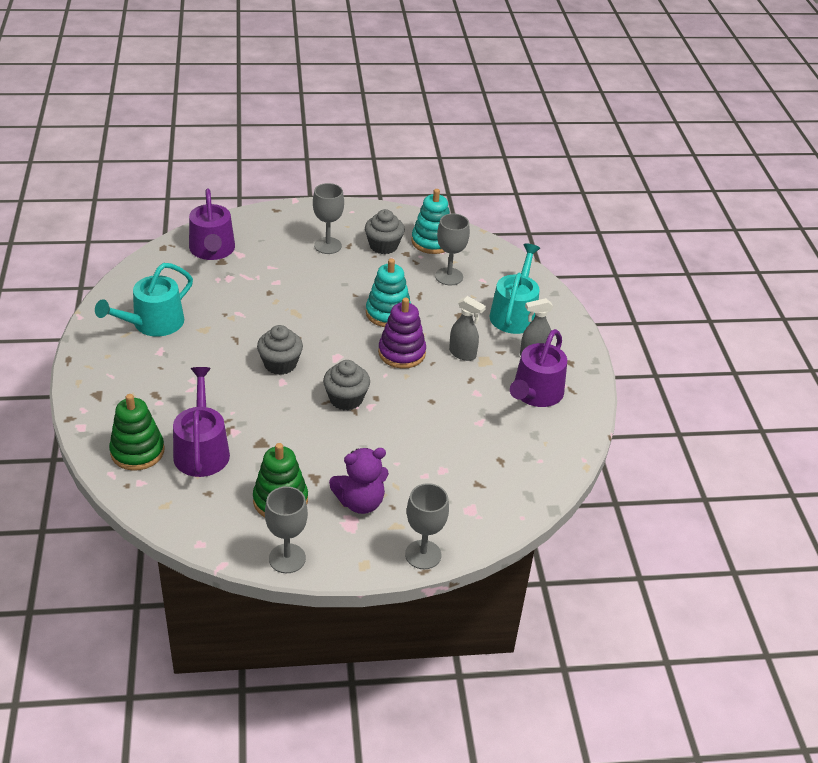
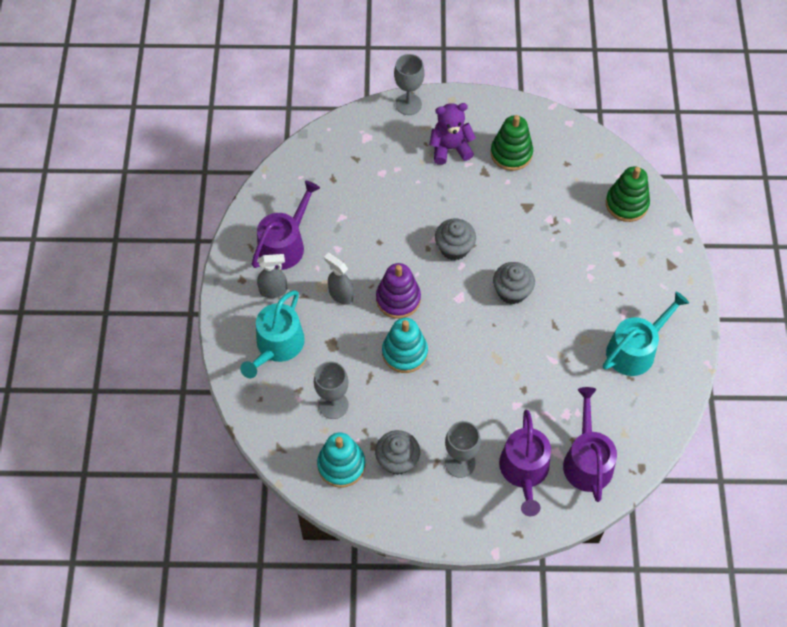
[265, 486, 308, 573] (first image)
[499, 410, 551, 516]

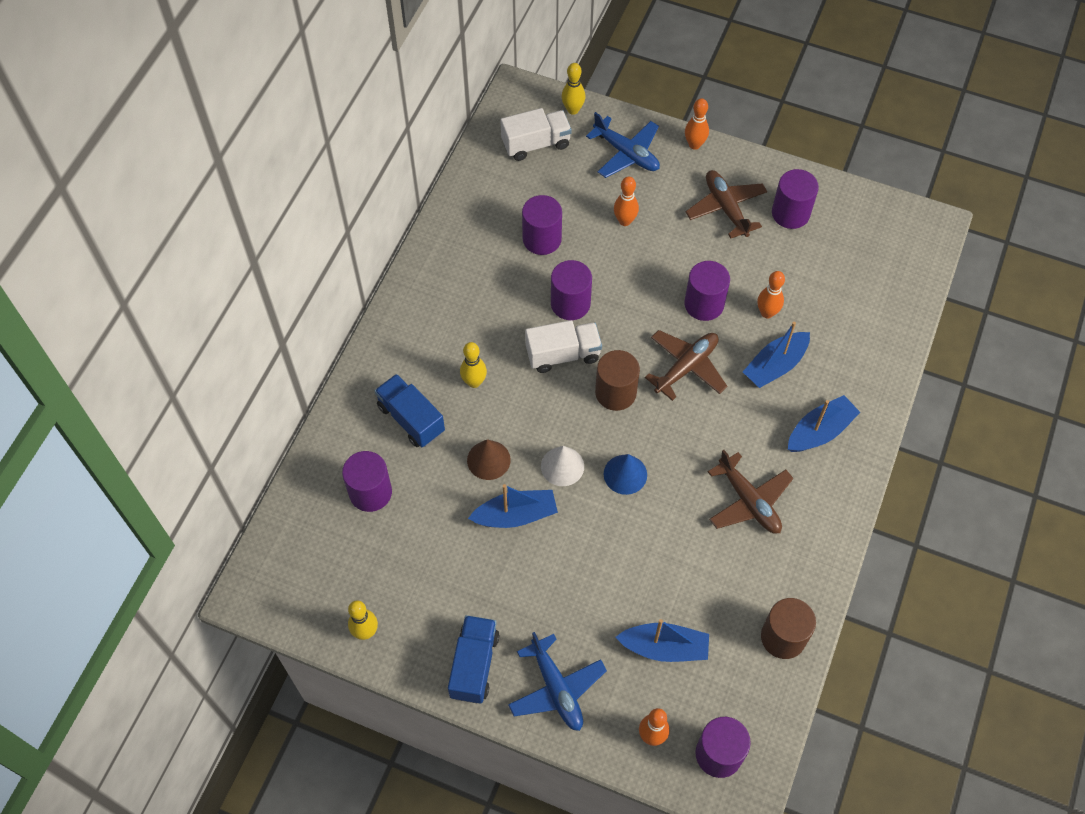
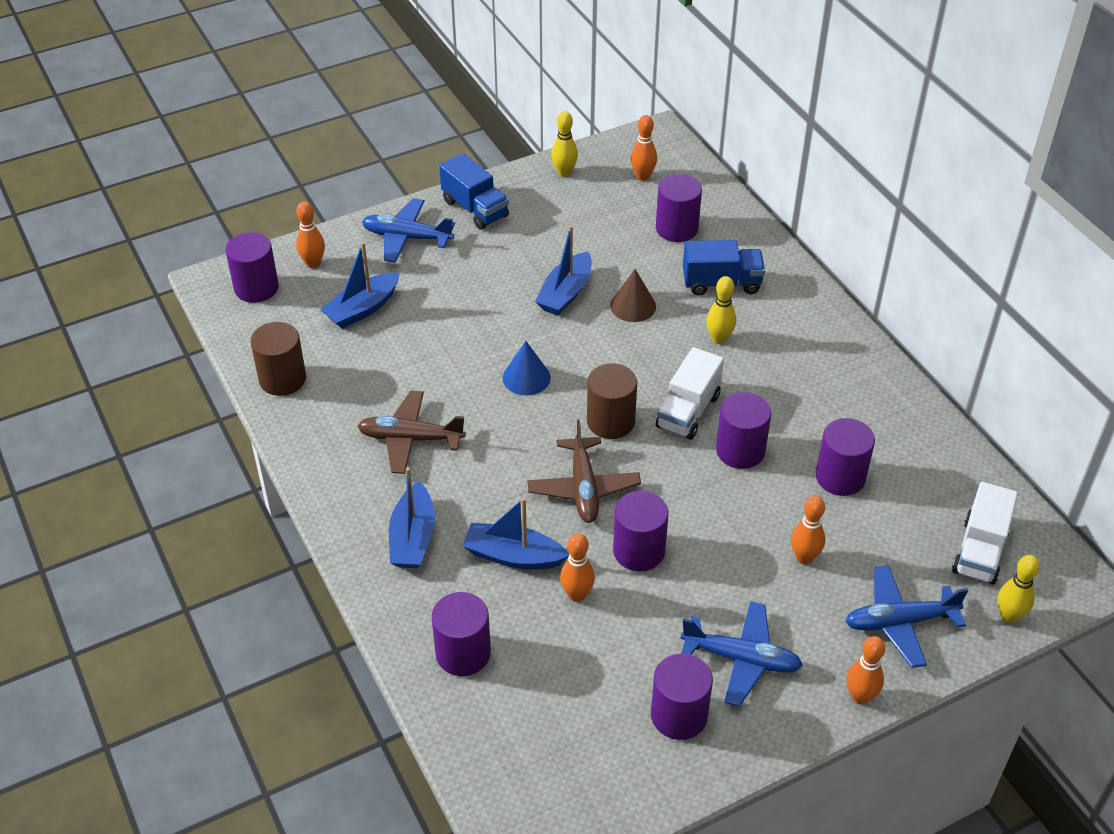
[541, 446, 584, 486] (first image)
[432, 592, 491, 676]
[631, 115, 657, 181]
[681, 601, 803, 707]
[463, 498, 569, 569]

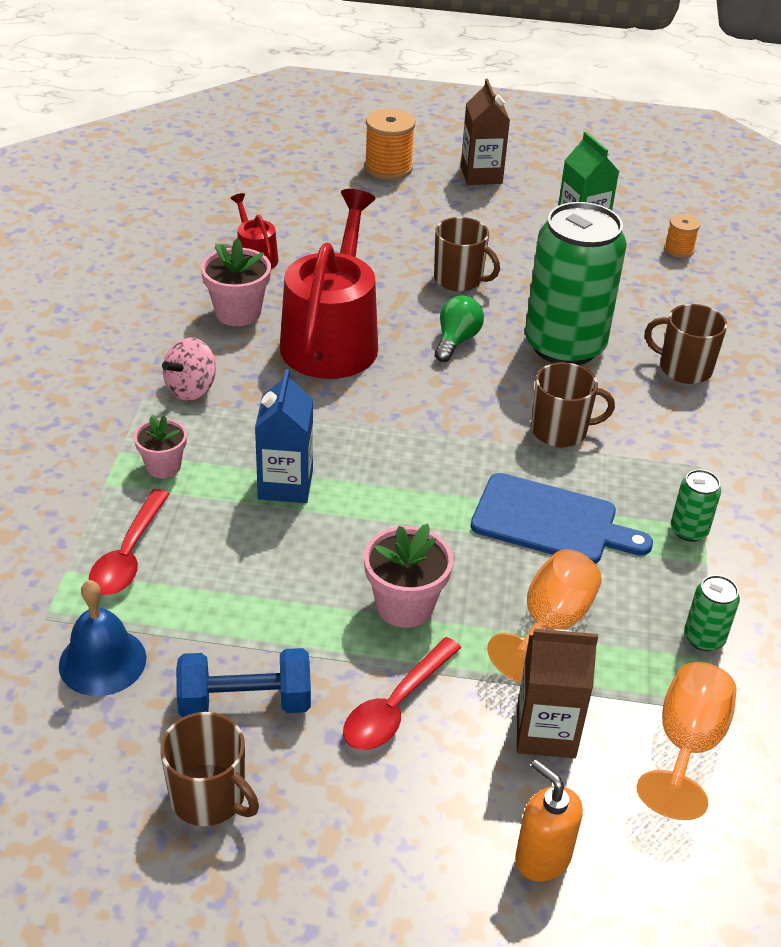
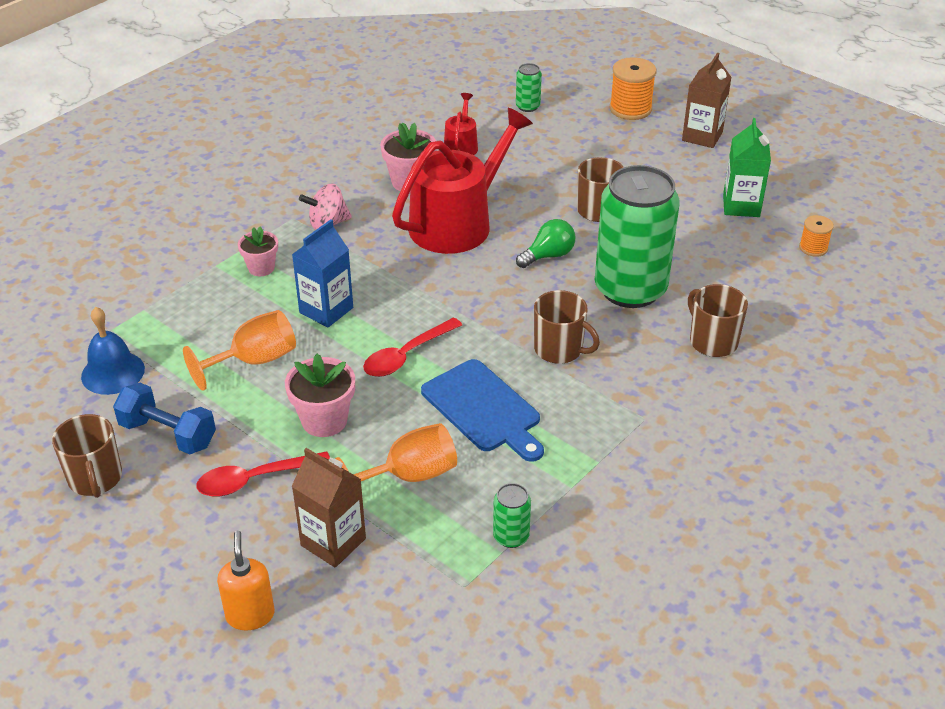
[363, 317, 462, 377]
[183, 310, 296, 391]
[516, 63, 542, 112]

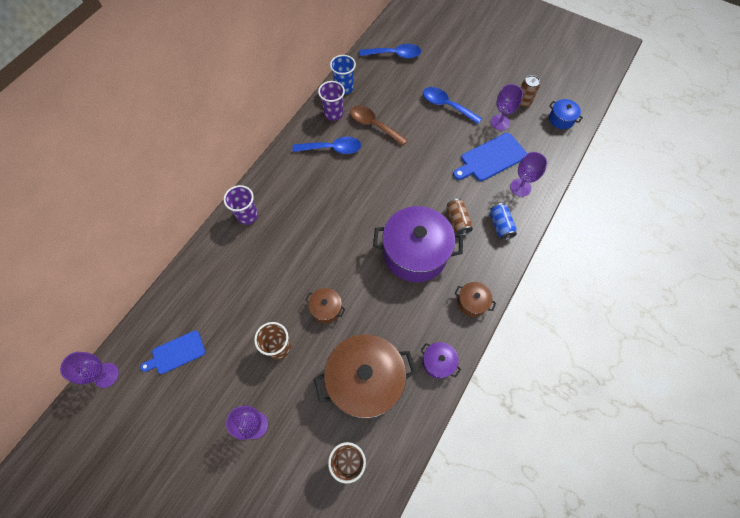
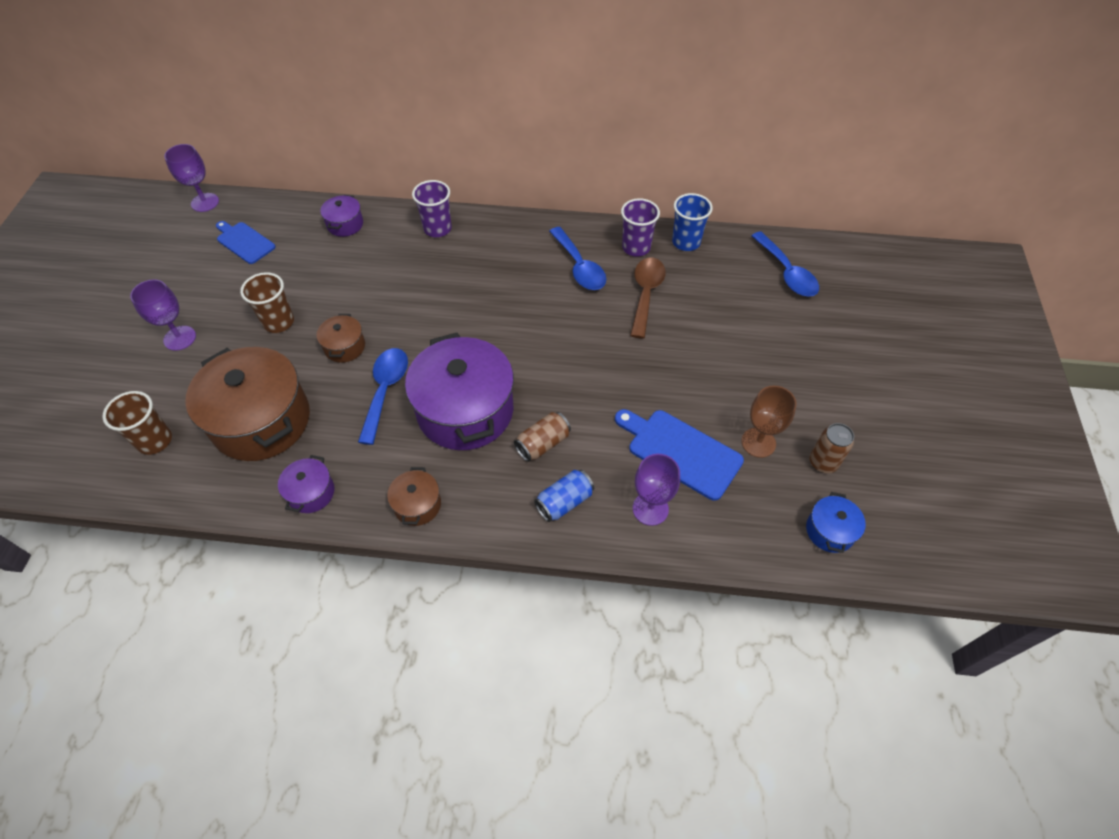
[320, 195, 363, 237]
[358, 348, 408, 445]
[741, 386, 797, 458]

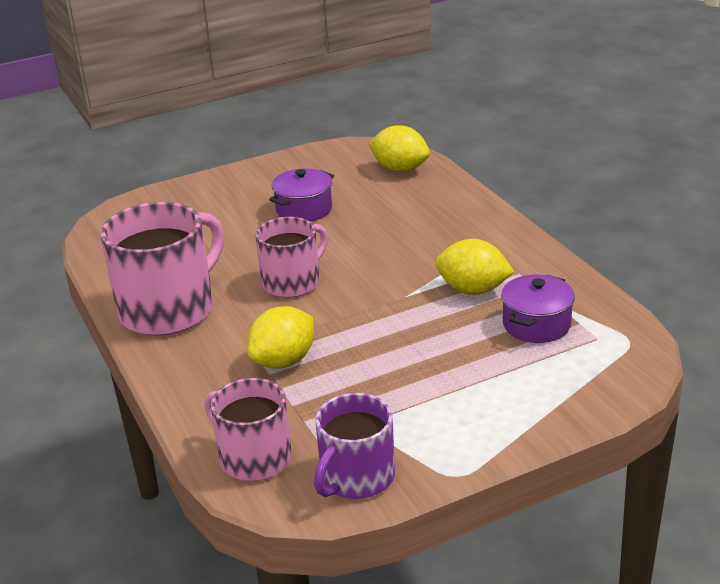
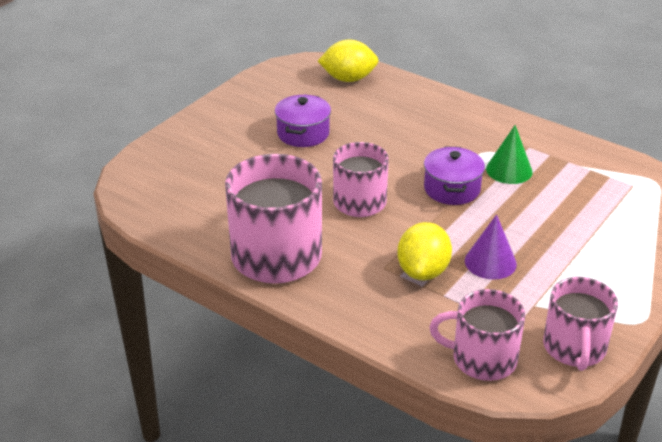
[465, 214, 517, 280]
[424, 146, 485, 205]
[486, 125, 532, 184]
[543, 277, 618, 371]

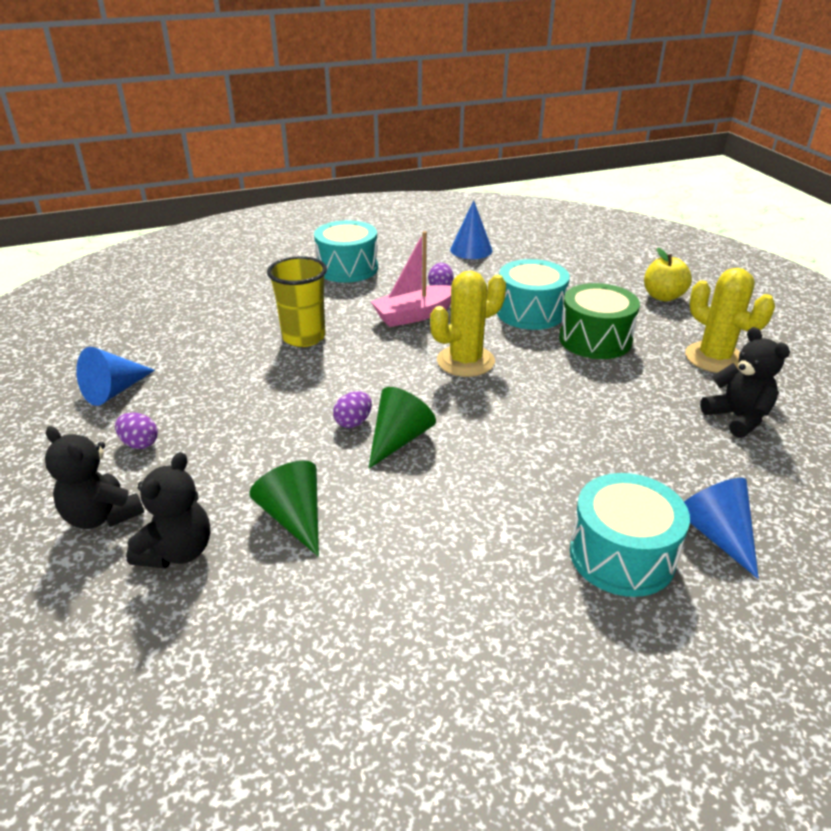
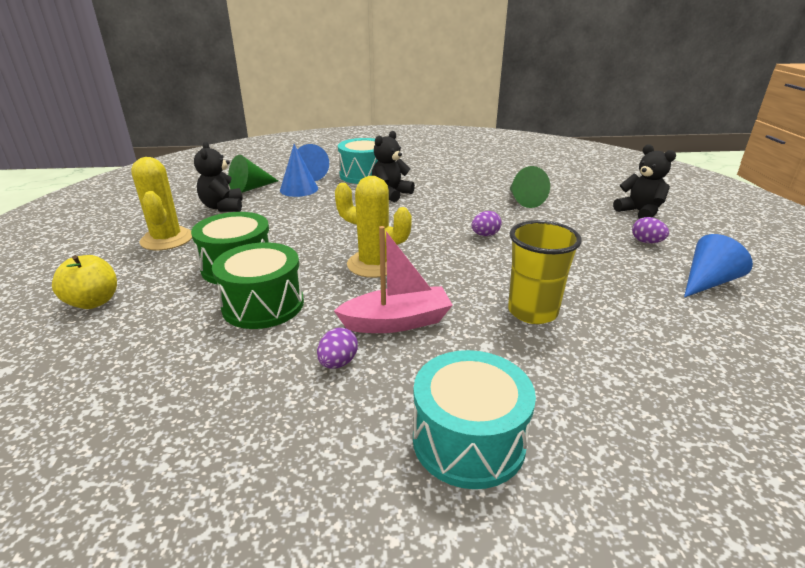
[372, 131, 415, 202]
[228, 155, 278, 193]
[280, 144, 318, 197]
[212, 242, 304, 329]
[335, 176, 412, 278]

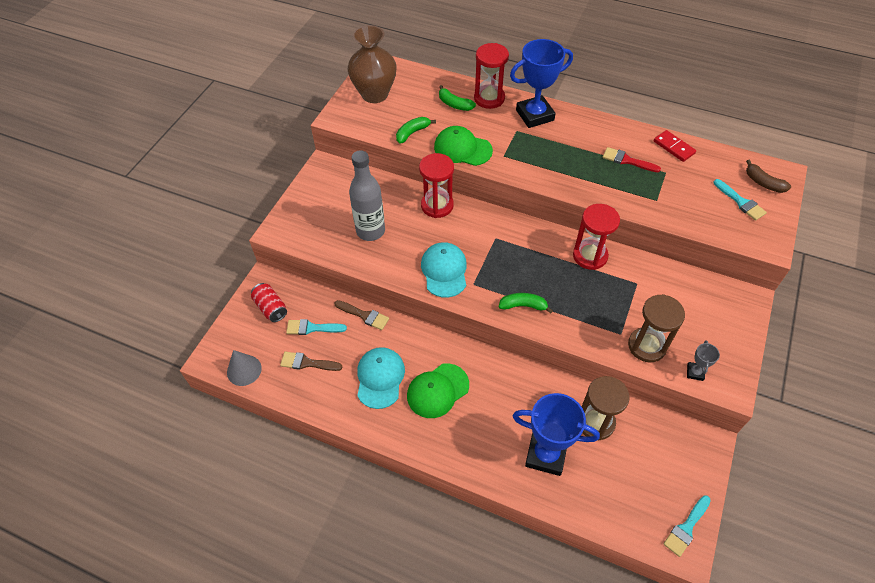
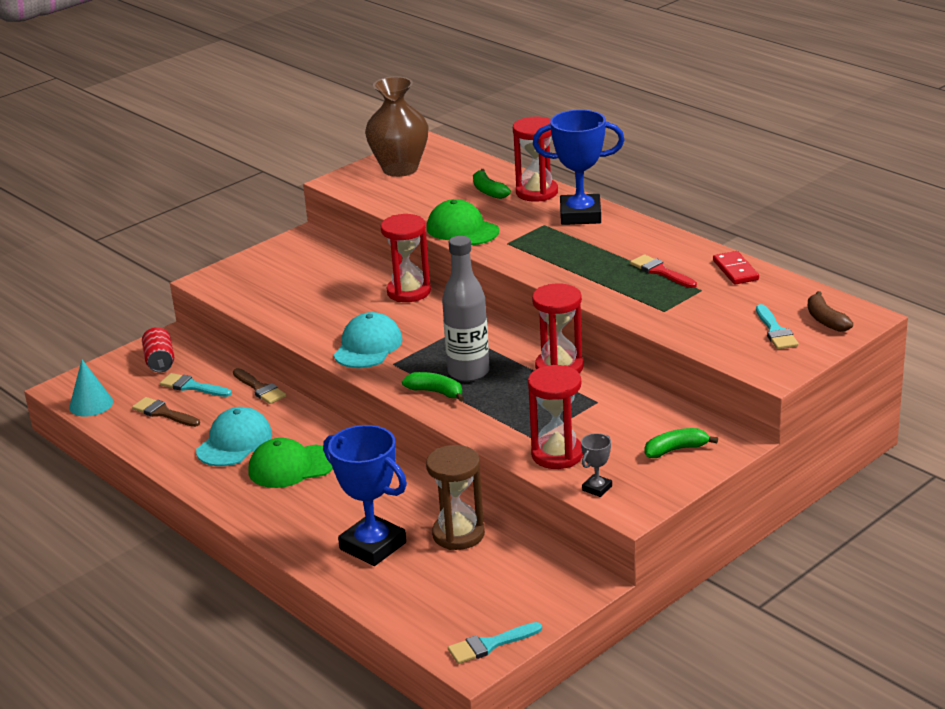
[442, 236, 490, 382]
[645, 428, 718, 458]
[69, 360, 113, 417]
[528, 365, 583, 469]

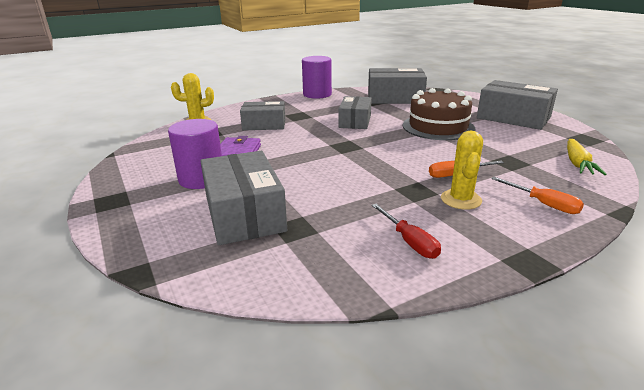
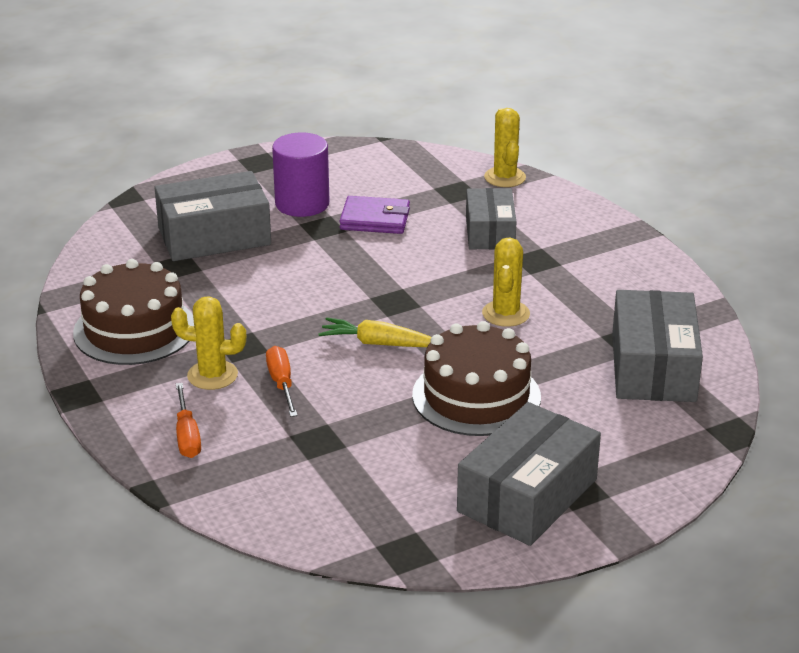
[302, 56, 332, 99] (first image)
[318, 317, 432, 347]
[482, 237, 530, 327]
[73, 259, 194, 365]
[176, 383, 201, 458]

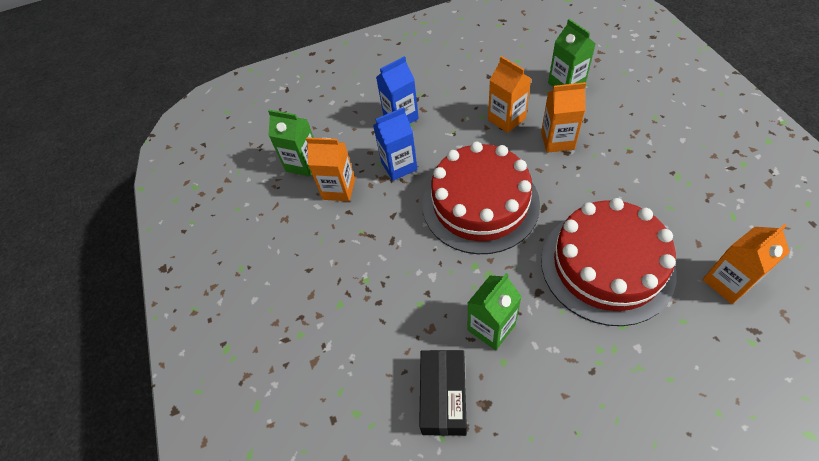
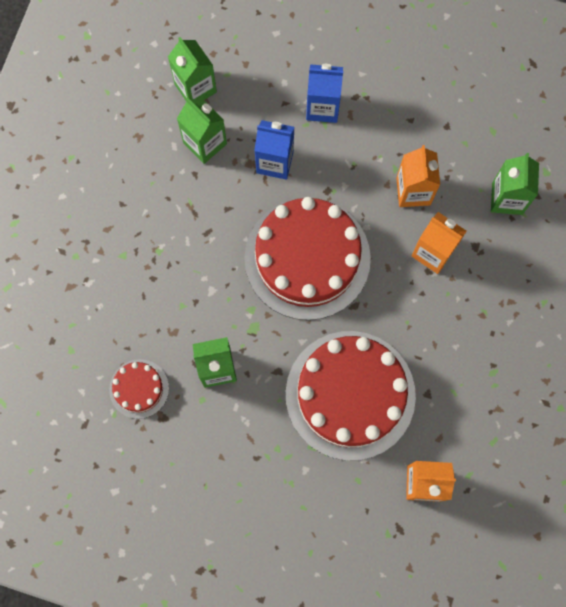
[109, 359, 169, 419]
[177, 97, 227, 164]

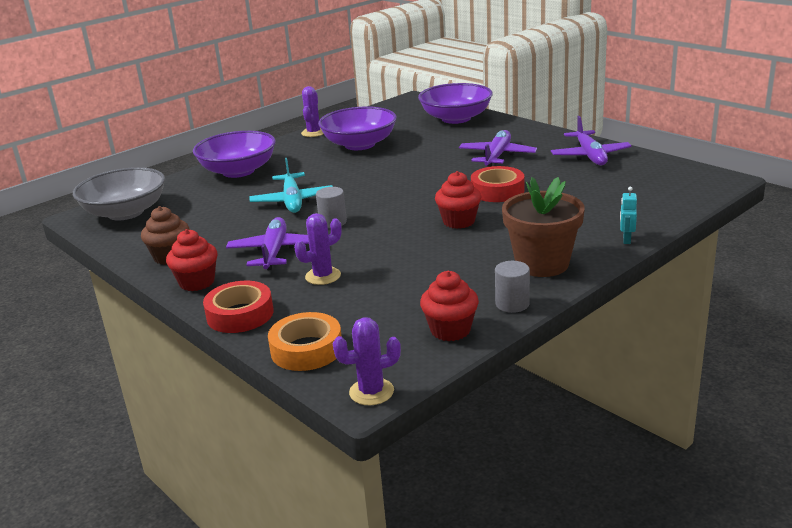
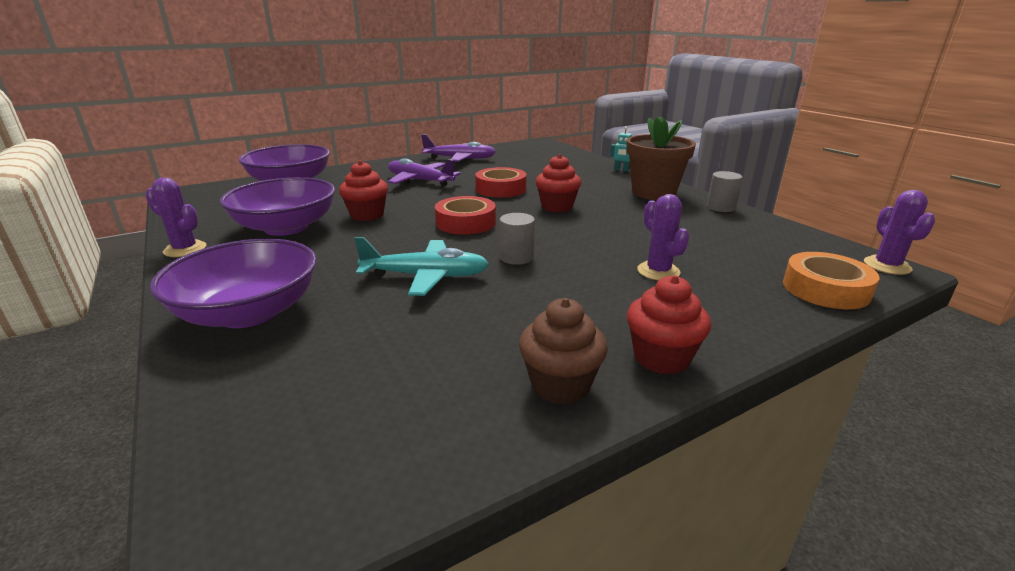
[73, 167, 165, 220] (first image)
[226, 217, 309, 270] (first image)
[435, 196, 496, 235]
[339, 161, 388, 221]

